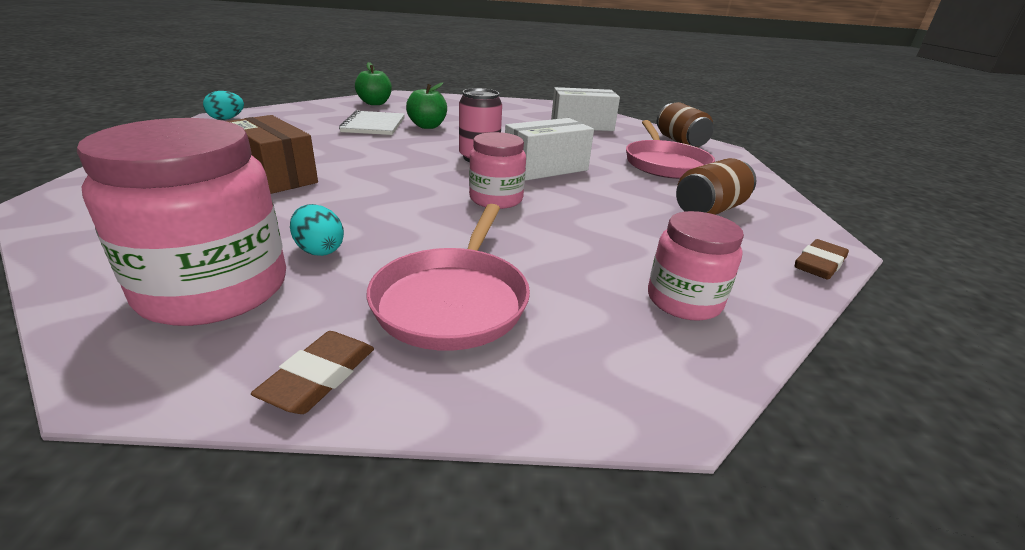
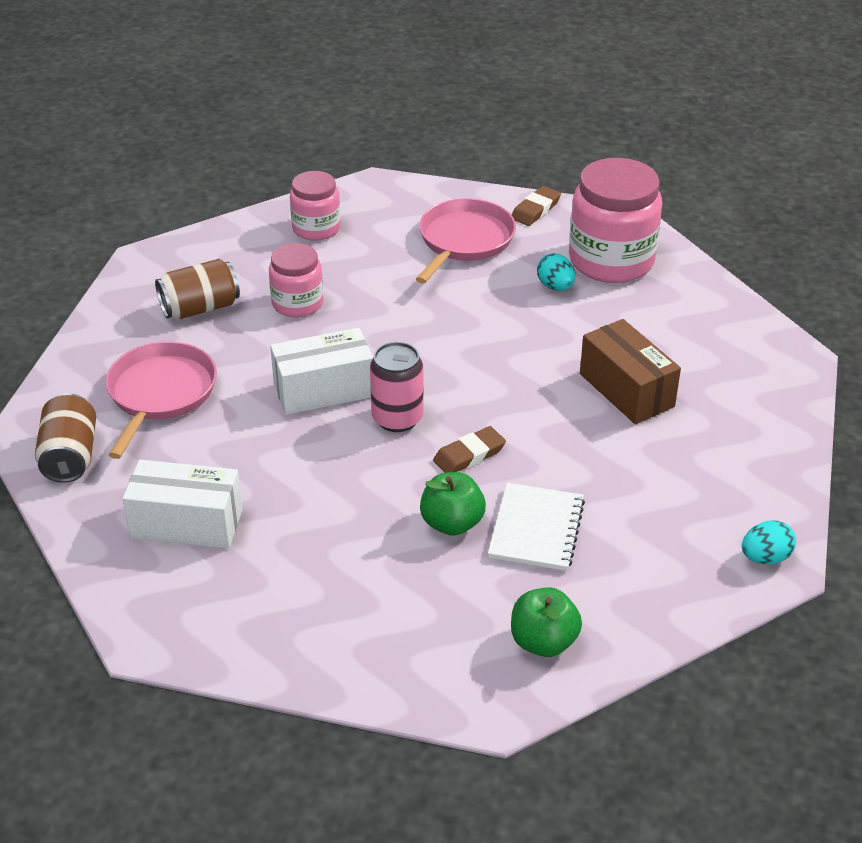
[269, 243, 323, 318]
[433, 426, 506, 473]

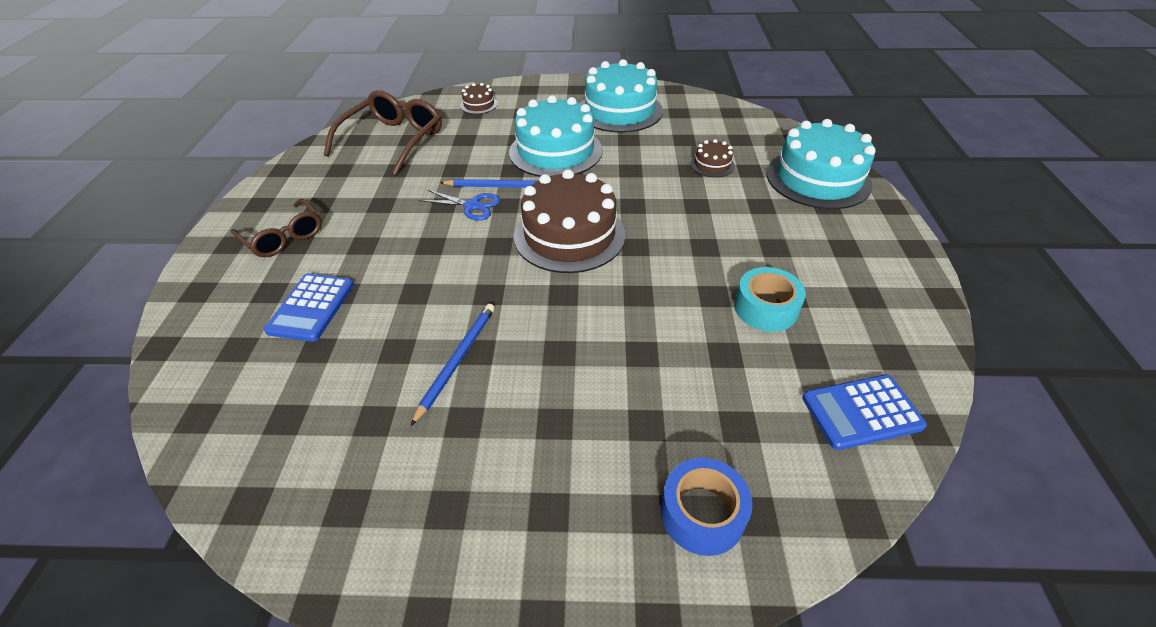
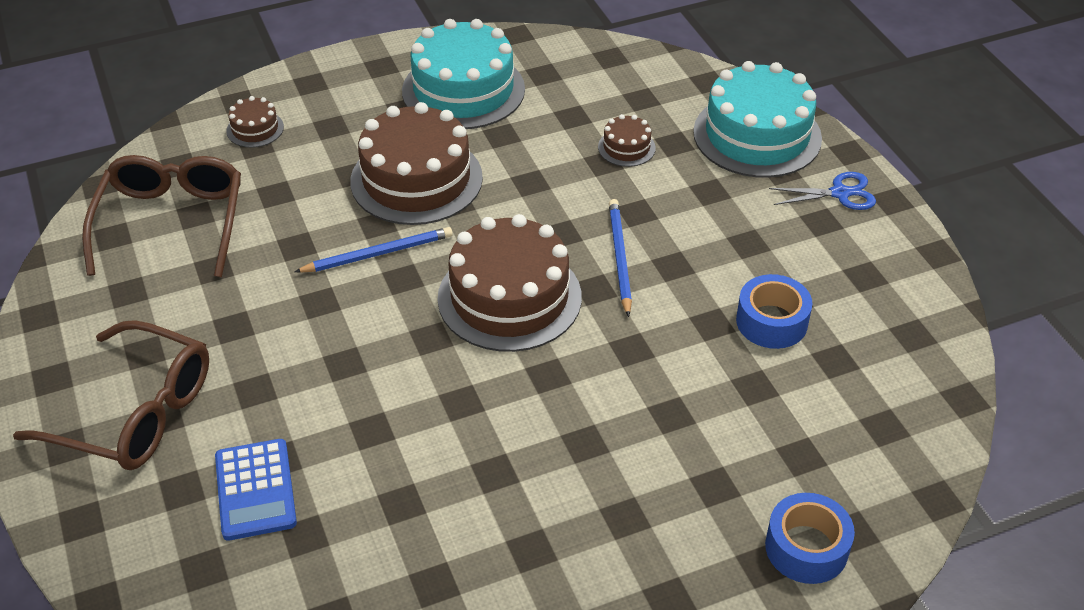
[802, 375, 927, 450] (first image)
[609, 199, 632, 317]
[769, 172, 876, 210]
[350, 102, 483, 225]
[736, 274, 813, 349]
[13, 320, 209, 470]

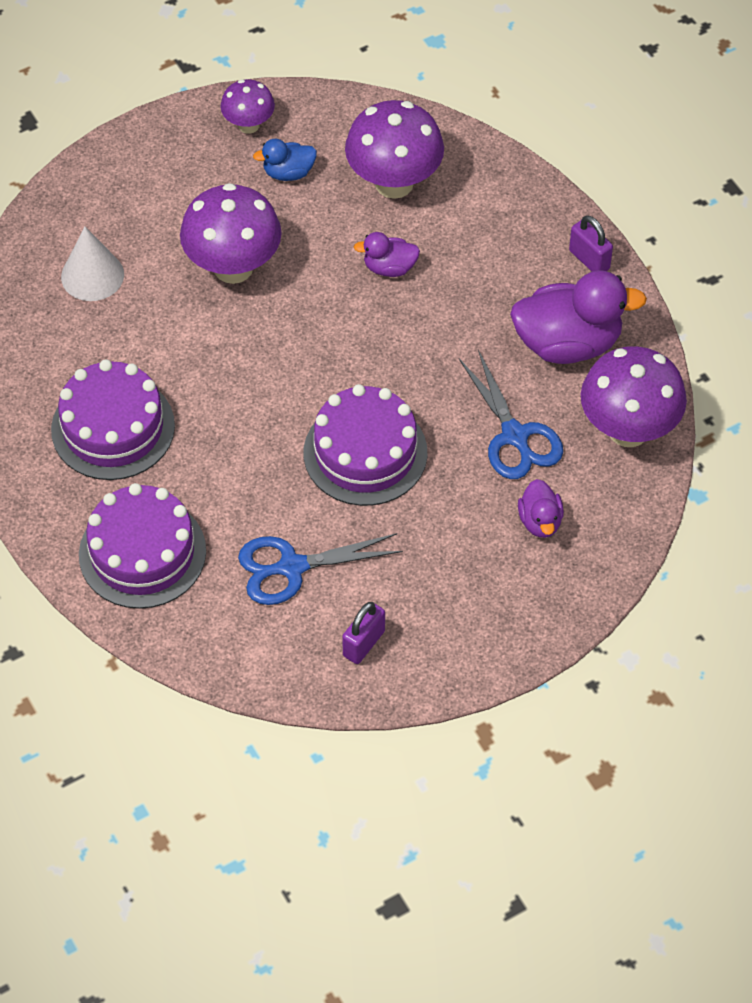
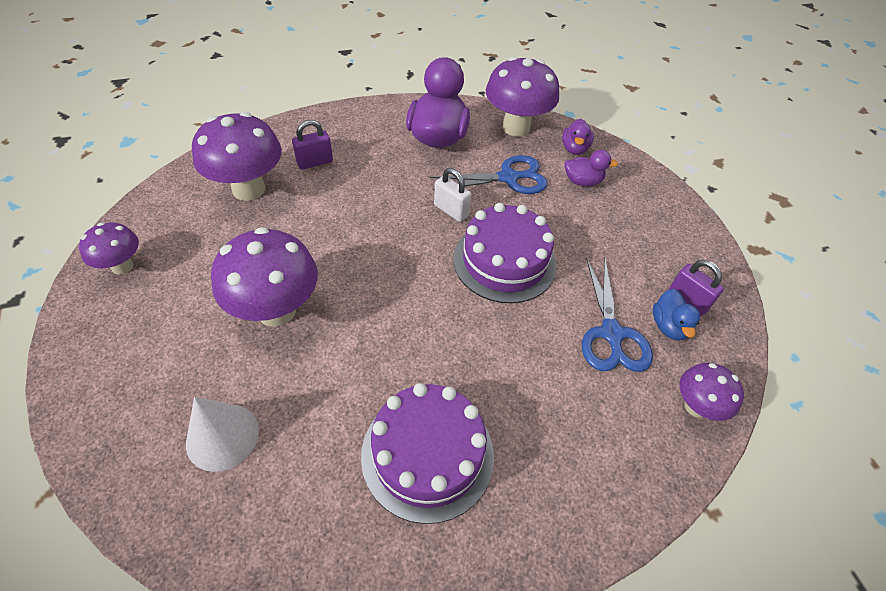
[79, 483, 206, 609] (first image)
[434, 168, 471, 222]
[679, 363, 744, 421]
[653, 289, 700, 341]
[562, 119, 594, 155]
[292, 120, 333, 170]

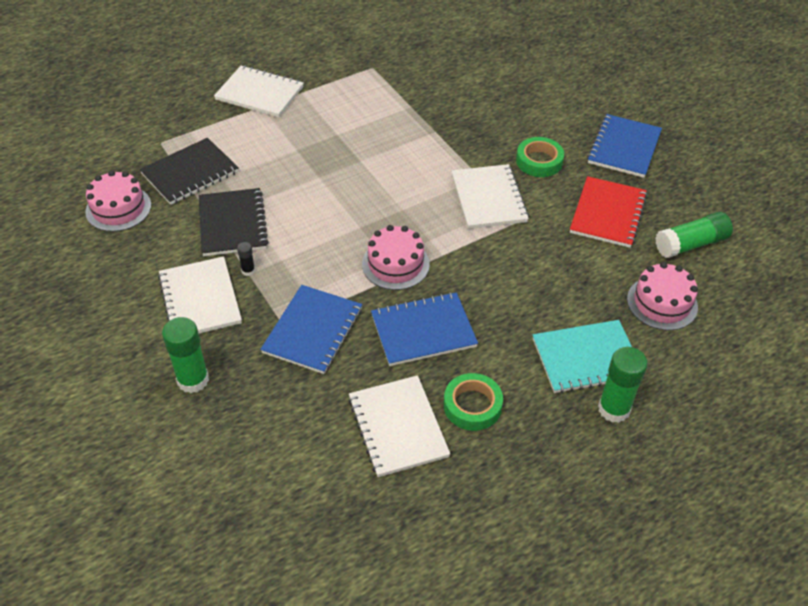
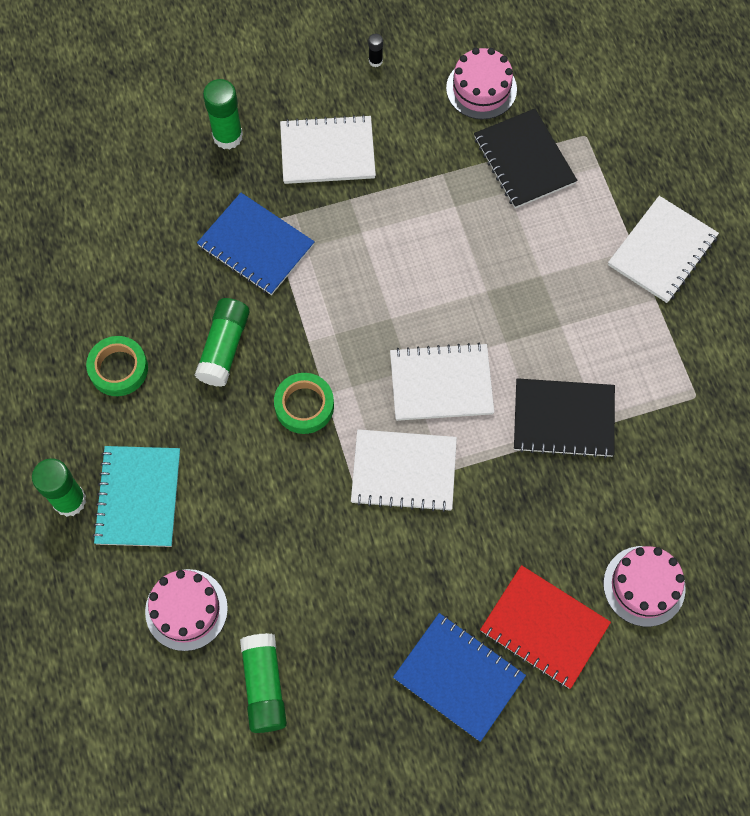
[514, 378, 615, 458]
[368, 34, 383, 67]
[390, 343, 494, 421]
[603, 546, 686, 627]
[274, 373, 334, 434]
[480, 565, 611, 689]
[195, 298, 249, 387]

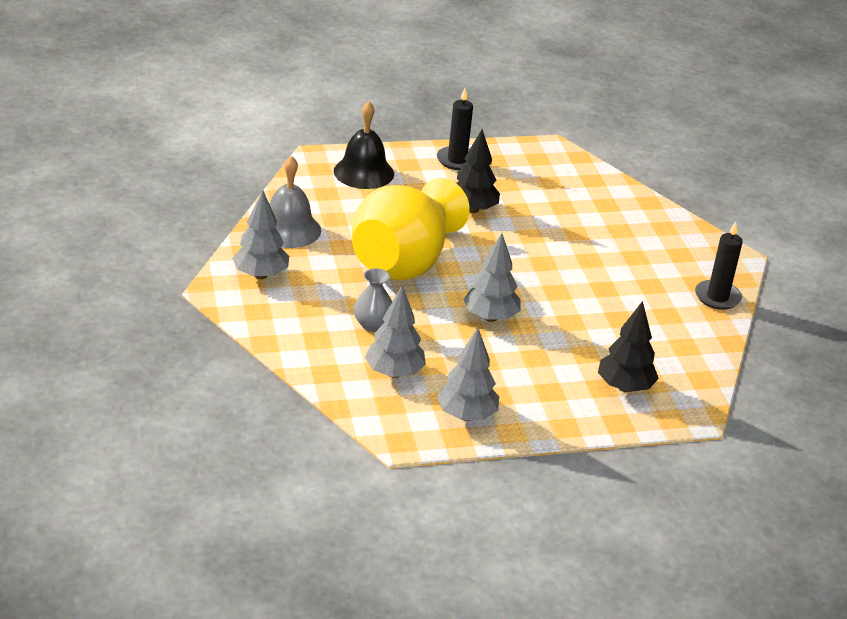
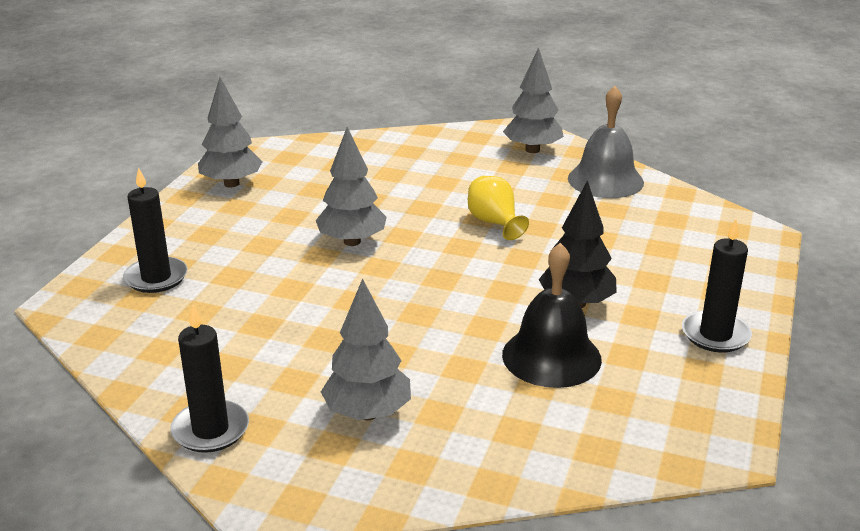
[354, 268, 392, 332] (first image)
[502, 243, 602, 388]
[321, 278, 411, 420]
[123, 167, 188, 293]
[468, 176, 529, 240]

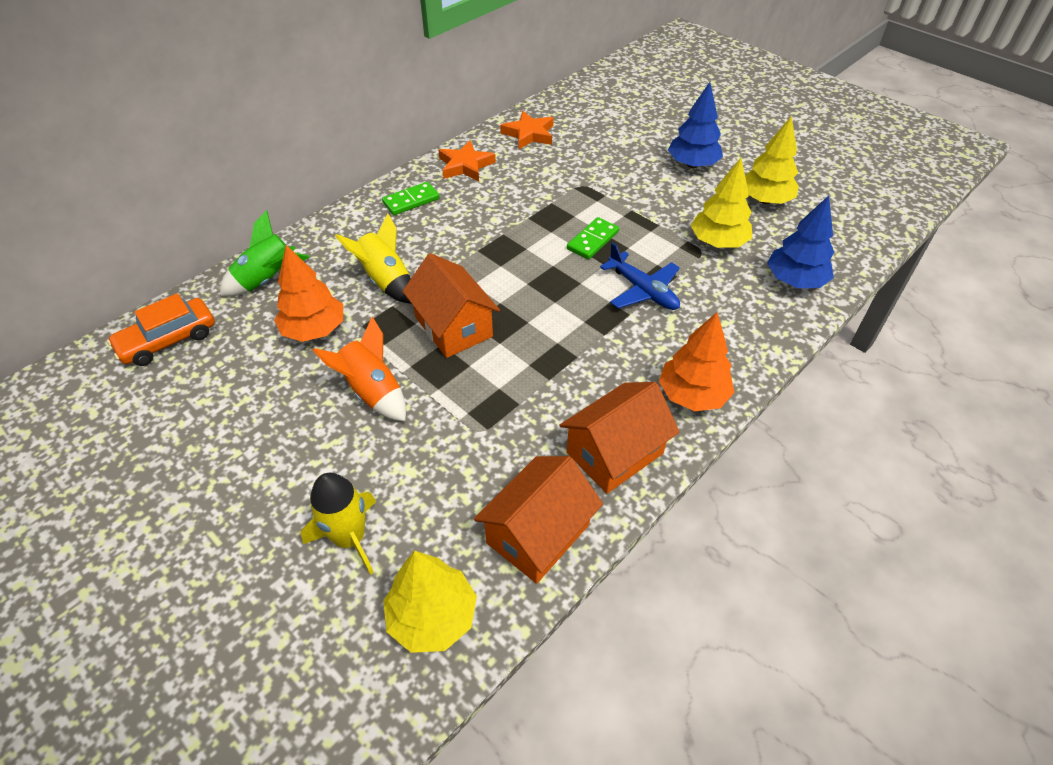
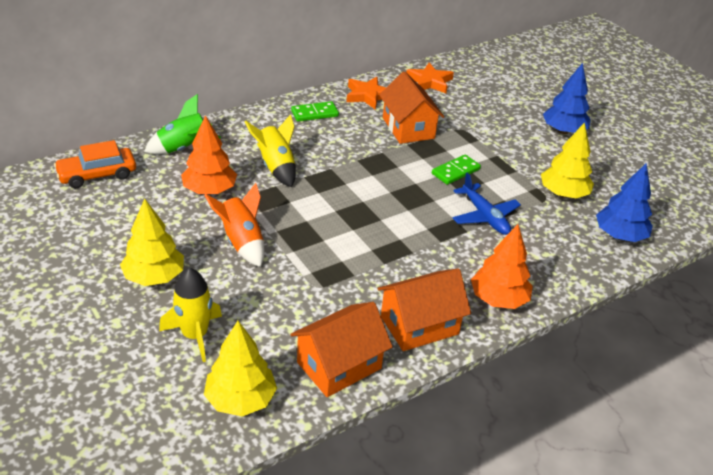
[379, 71, 444, 144]
[120, 199, 184, 286]

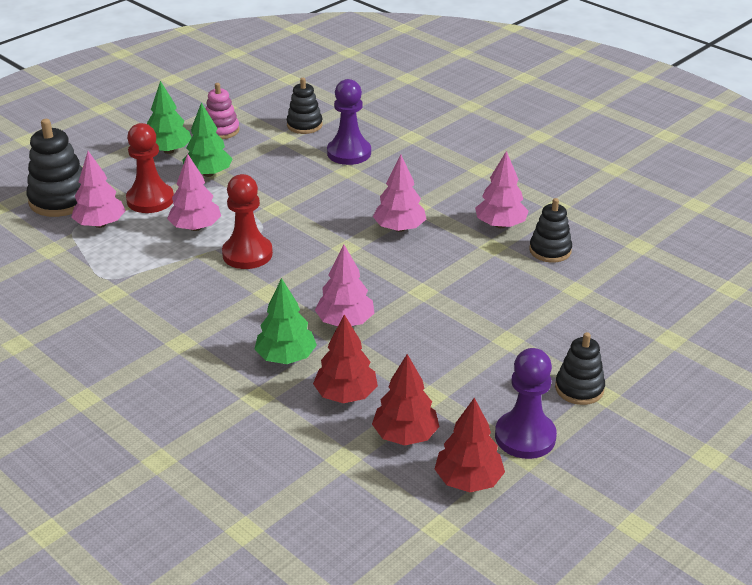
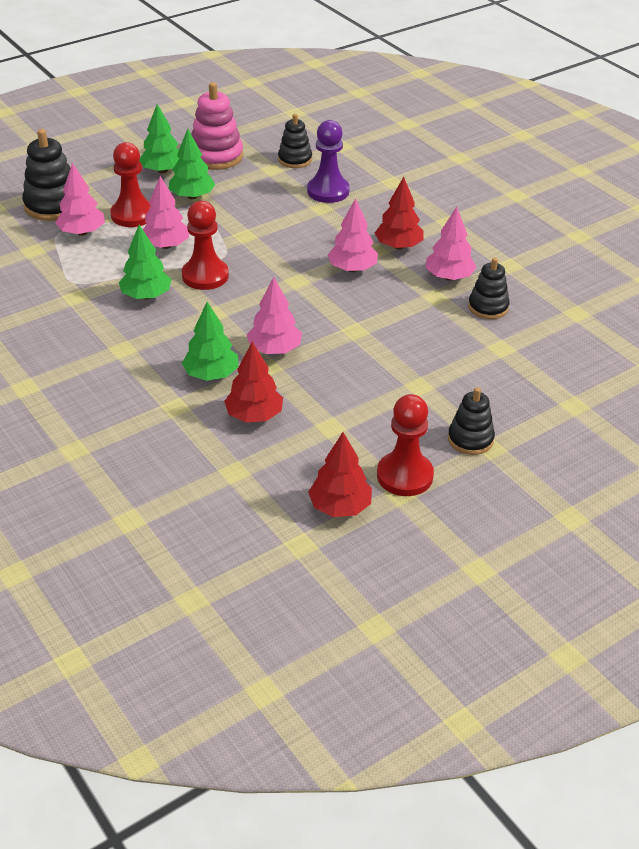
[119, 225, 172, 299]
[375, 177, 423, 250]
[377, 394, 434, 496]
[191, 82, 243, 170]

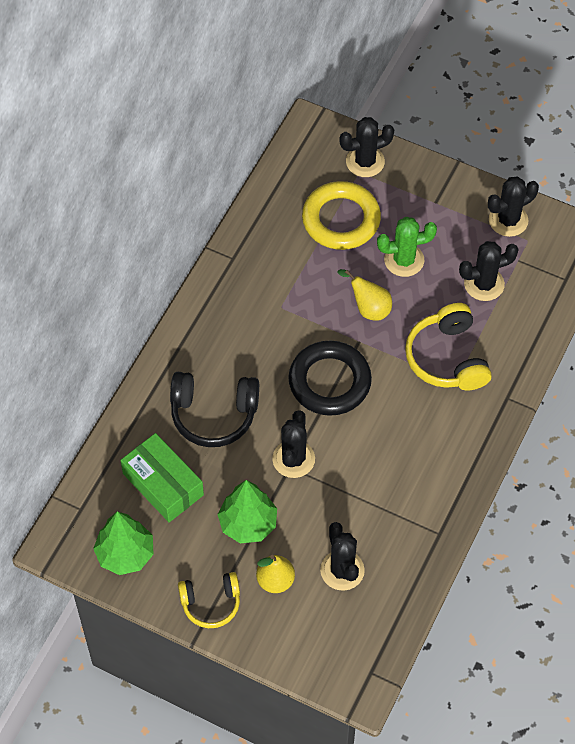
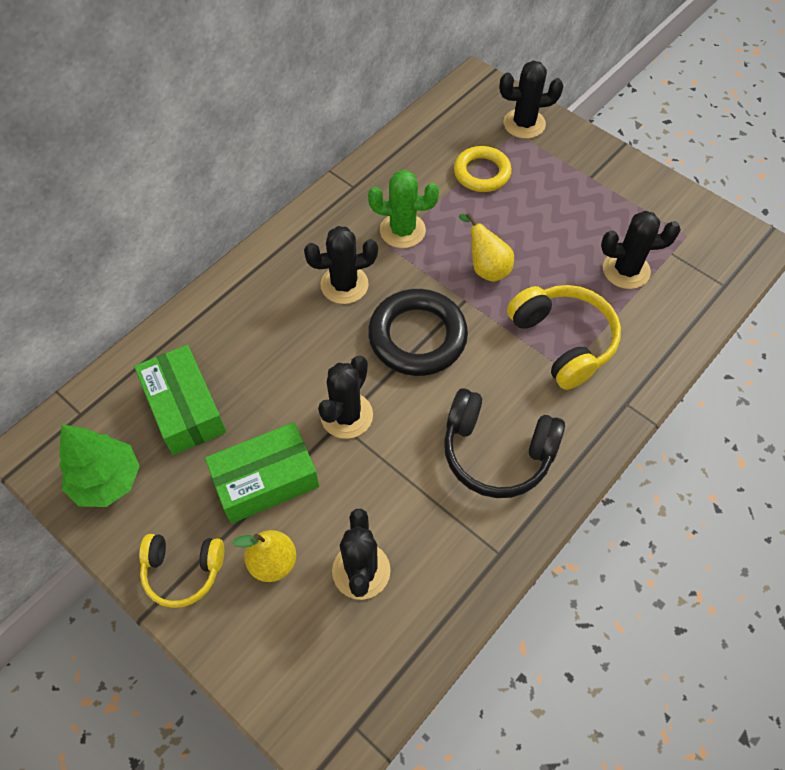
[444, 388, 565, 498]
[368, 170, 439, 248]
[304, 226, 378, 304]
[205, 422, 319, 523]
[507, 285, 621, 390]
[454, 146, 512, 192]

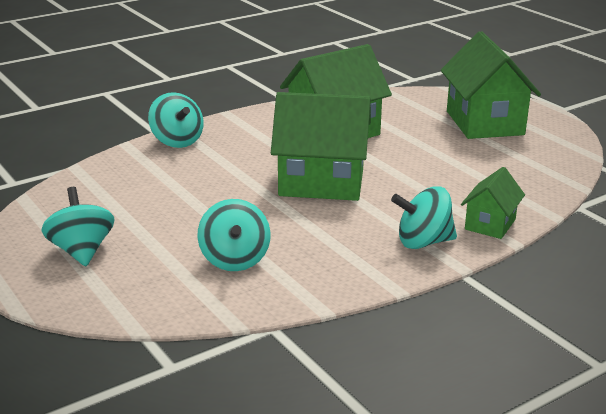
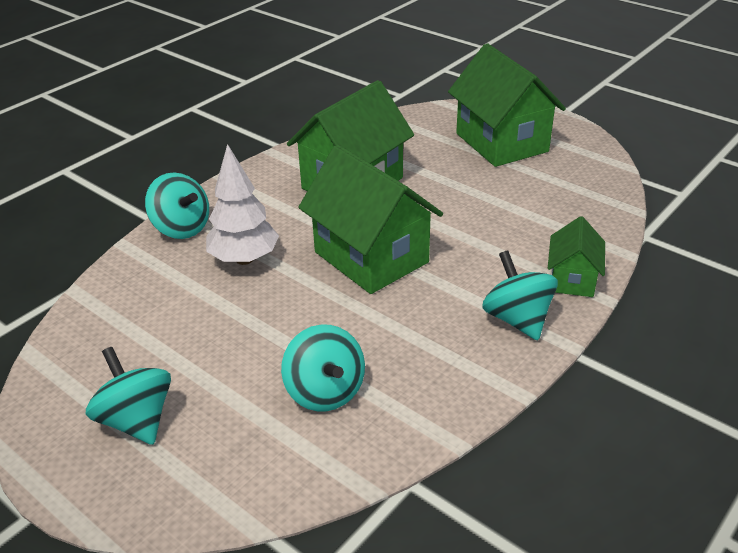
[206, 144, 279, 265]
[298, 145, 443, 294]
[482, 250, 558, 340]

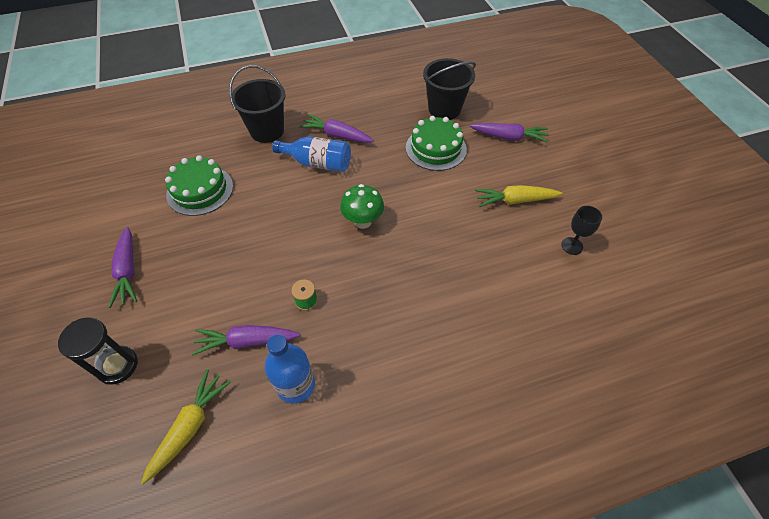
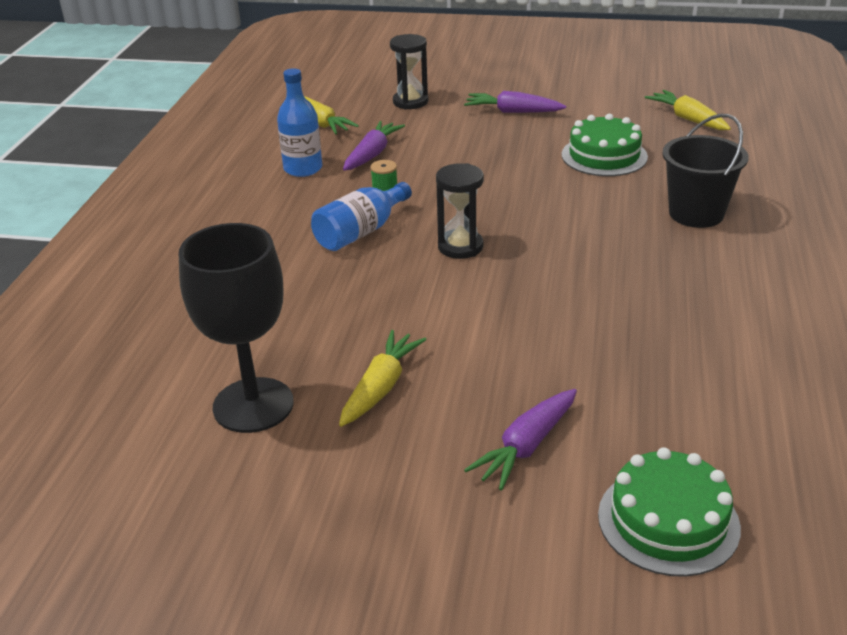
[299, 114, 374, 143] (first image)
[423, 58, 476, 120] (first image)
[645, 90, 731, 130]
[311, 182, 412, 251]
[598, 447, 741, 577]
[436, 163, 484, 259]
[179, 223, 294, 433]

